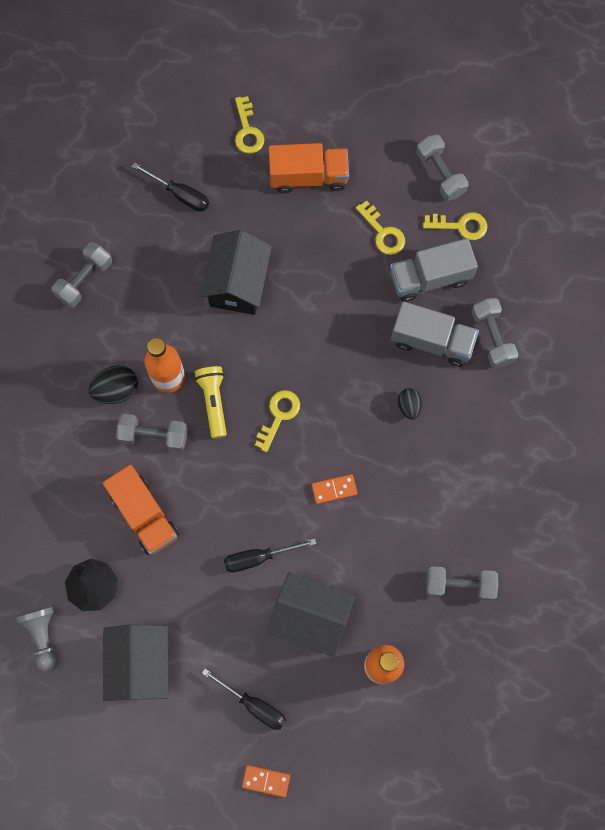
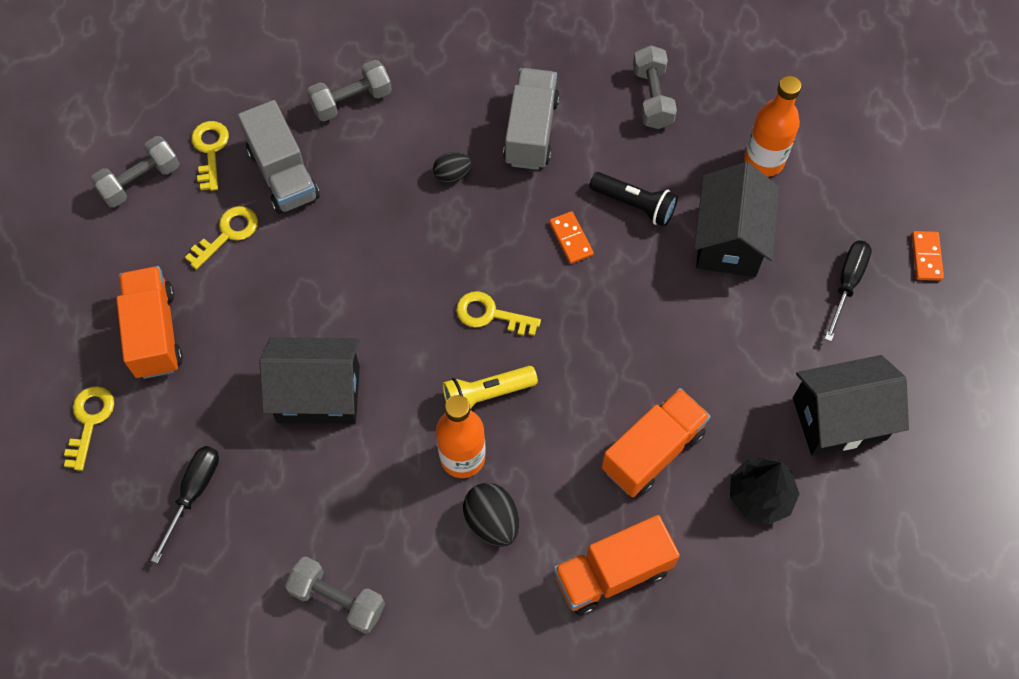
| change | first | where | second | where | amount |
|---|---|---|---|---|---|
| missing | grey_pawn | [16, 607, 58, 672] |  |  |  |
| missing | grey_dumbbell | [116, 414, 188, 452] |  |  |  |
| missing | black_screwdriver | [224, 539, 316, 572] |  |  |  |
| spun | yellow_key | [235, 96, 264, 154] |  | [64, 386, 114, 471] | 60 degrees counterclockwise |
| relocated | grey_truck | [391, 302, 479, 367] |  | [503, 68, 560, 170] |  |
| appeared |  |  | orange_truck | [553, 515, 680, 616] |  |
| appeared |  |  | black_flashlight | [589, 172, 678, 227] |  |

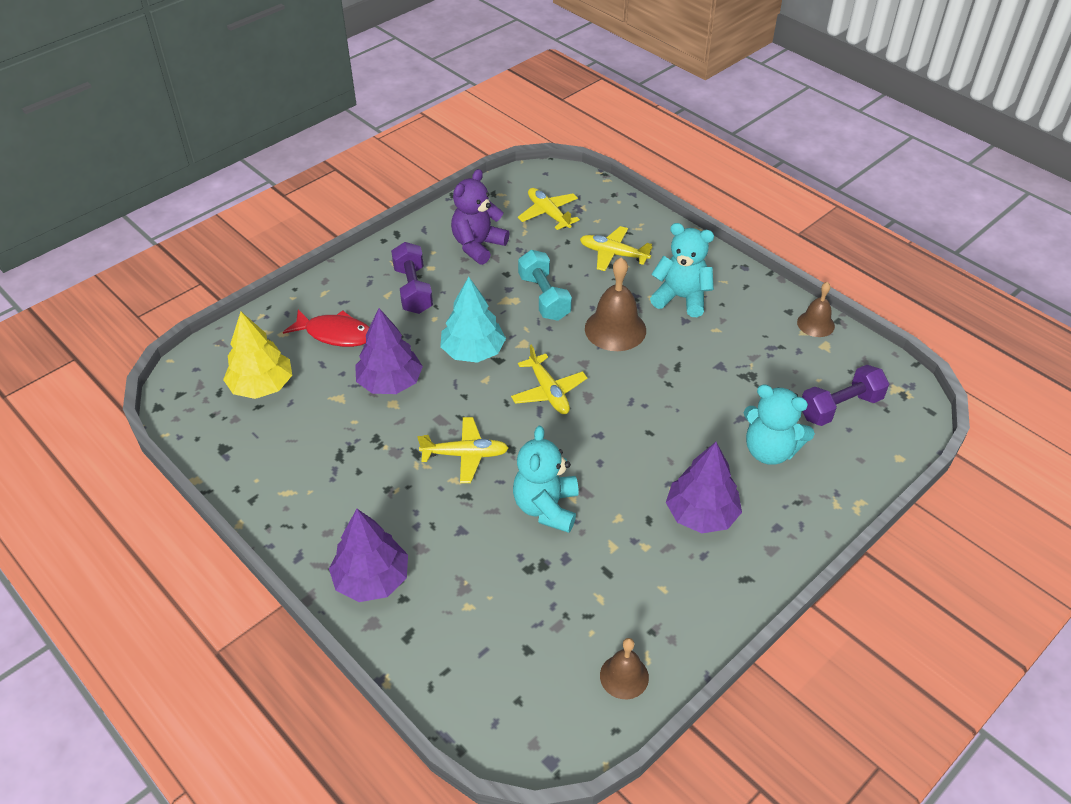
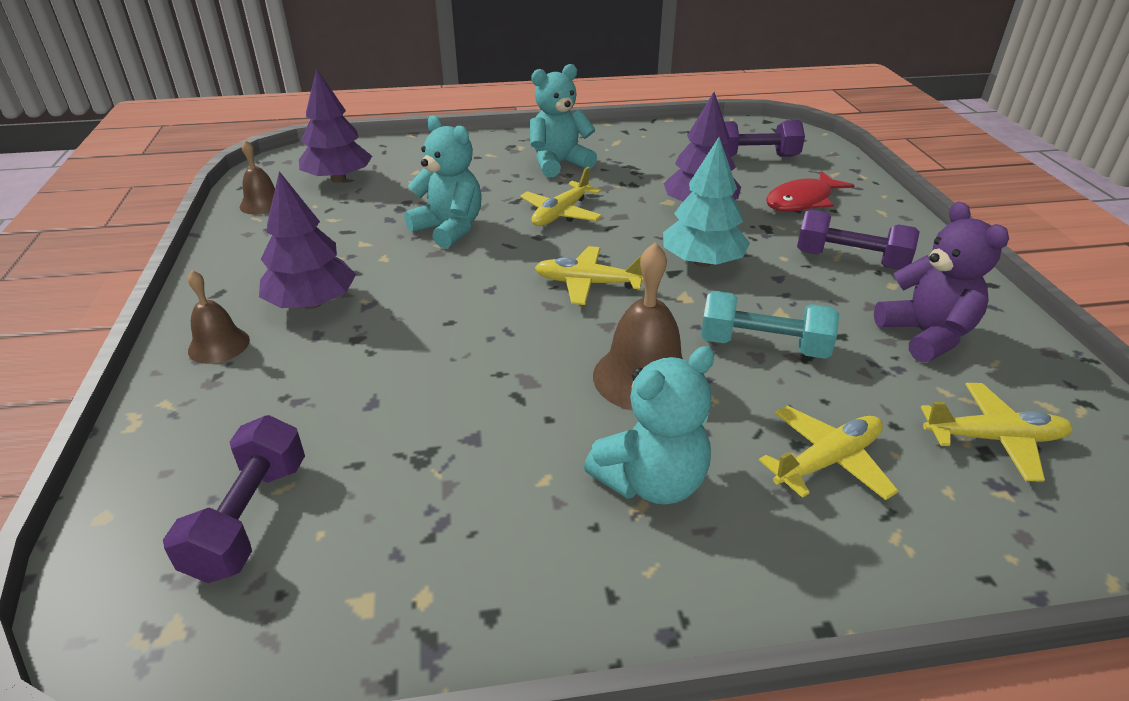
| change | first | where | second | where | amount |
|---|---|---|---|---|---|
| exchanged | yellow_tree | [223, 312, 292, 399] | purple_dumbbell | [724, 120, 805, 157] |  |
| relocated | purple_tree | [329, 509, 408, 602] |  | [299, 69, 372, 183] |  |
| relocated | turquoise_teddy_bear | [744, 384, 815, 465] |  | [529, 64, 597, 177] |  |
| relocated | brown_bell | [797, 282, 835, 337] |  | [188, 270, 250, 364] |  |

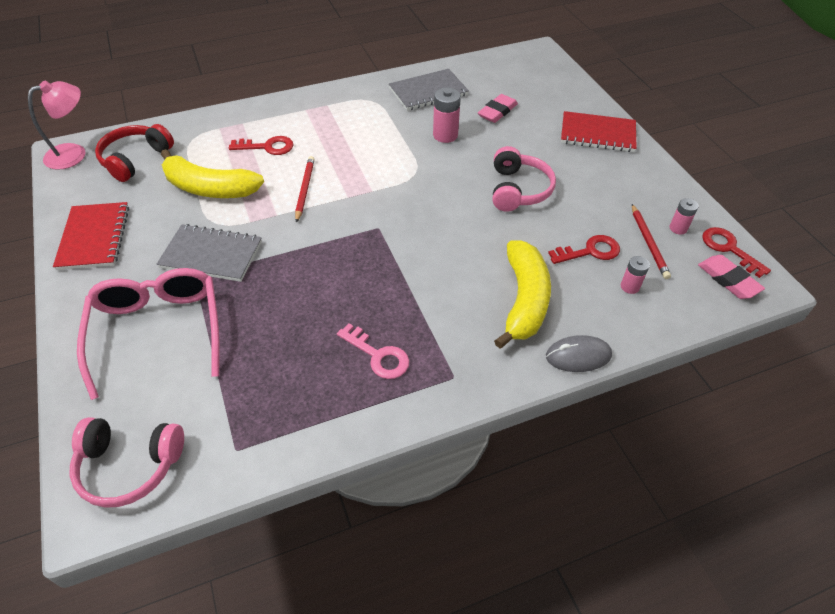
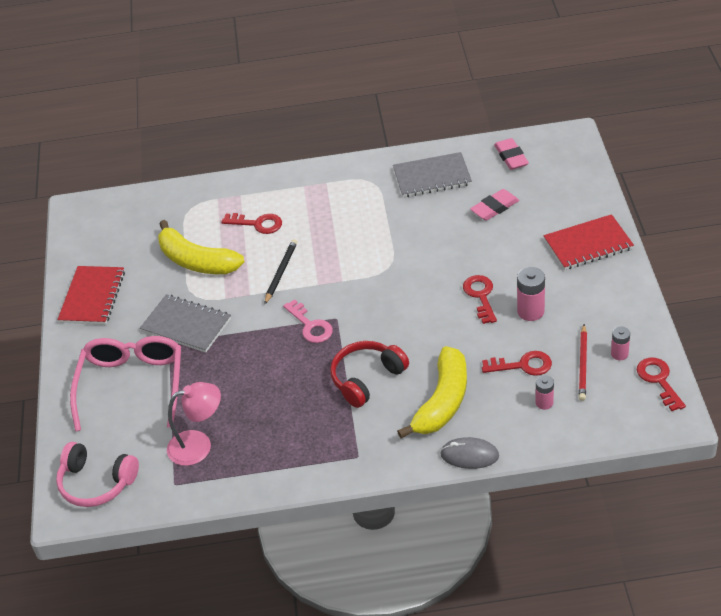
| change | first | where | second | where | amount |
|---|---|---|---|---|---|
| relocated | pink_lamp | [28, 81, 86, 170] |  | [167, 382, 221, 466] |  |
| relocated | red_headphones | [95, 124, 174, 182] |  | [330, 341, 409, 408] |  |
| colour | red_pencil | [295, 156, 315, 223] | black_pencil | [265, 239, 297, 304] |  |
| relocated | pink_key | [337, 323, 409, 379] |  | [283, 299, 333, 343] |  |
| relocated | pink_battery | [433, 87, 461, 143] |  | [517, 267, 545, 321] |  |
| exchanged | pink_headphones | [493, 146, 556, 212] | red_key | [463, 275, 497, 324] |  |
| spun | red_notebook | [561, 111, 637, 152] |  | [544, 214, 634, 270] | 45 degrees counterclockwise |
| relocated | pink_eraser | [698, 255, 765, 299] |  | [494, 138, 529, 170] |  |

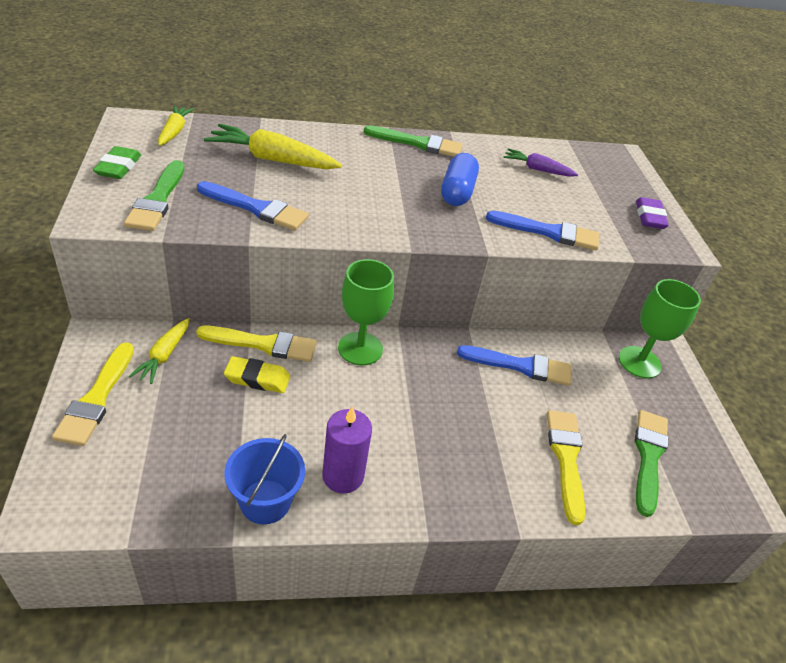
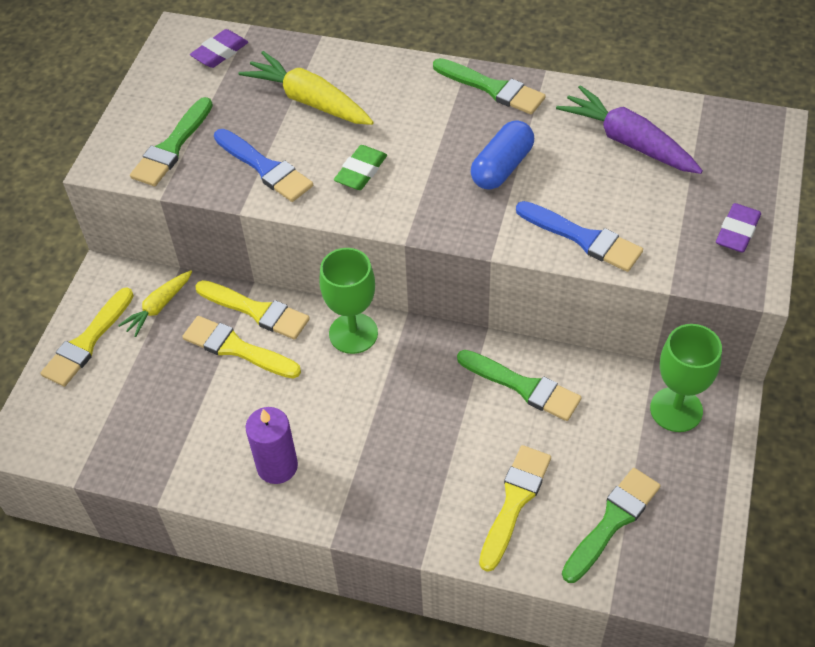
| change | first | where | second | where | amount |
|---|---|---|---|---|---|
| relocated | green_eraser | [93, 146, 141, 179] |  | [334, 145, 387, 190] |  |
| exchanged | yellow_carrot | [158, 106, 194, 146] | purple_eraser | [190, 29, 248, 68] |  |
| exchanged | yellow_eraser | [224, 356, 290, 393] | yellow_brush | [182, 316, 301, 379] |  |
| missing | blue_bucket | [224, 434, 305, 525] |  |  |  |
| colour | blue_brush | [457, 345, 571, 386] | green_brush | [457, 350, 582, 421] |  |
| size | purple_carrot | [503, 148, 578, 177] |  | [556, 85, 703, 174] | x1.70 |

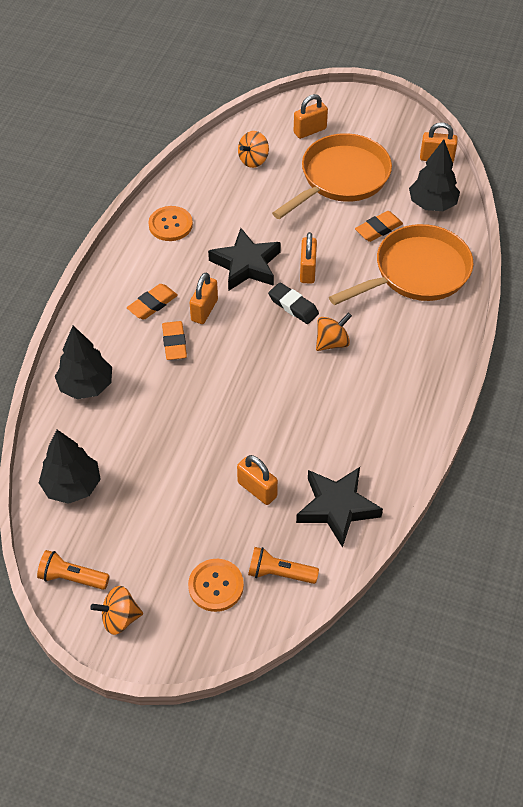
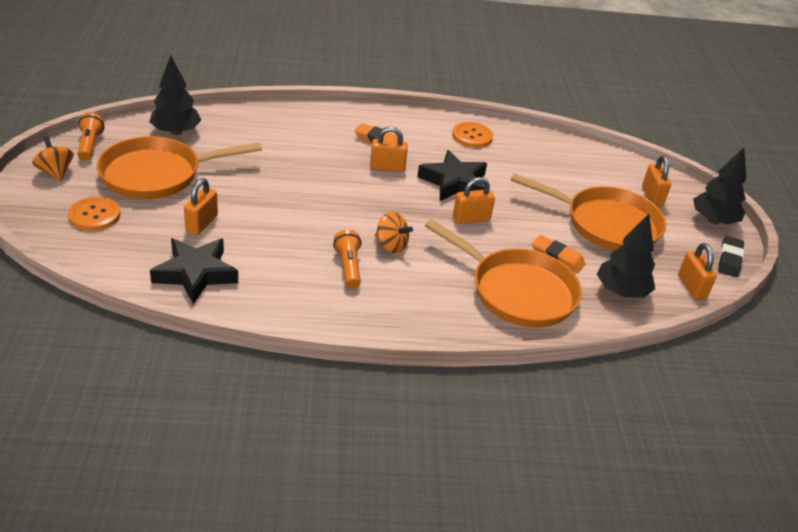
| change | first | where | second | where | amount |
|---|---|---|---|---|---|
| relocated | black_tree | [55, 325, 112, 399] |  | [693, 147, 746, 224] |  |
| missing | orange_eraser | [162, 321, 187, 360] |  |  |  |
| missing | orange_spinning_top | [238, 131, 269, 168] |  |  |  |
| relocated | orange_flashlight | [248, 547, 319, 584] |  | [333, 229, 362, 289] |  |
| relocated | black_eraser | [268, 282, 319, 324] |  | [718, 236, 744, 277] |  |
| spun | orange_padlock | [294, 94, 328, 139] |  | [642, 156, 671, 206] | 45 degrees clockwise |
| appeared |  |  | orange_pan | [97, 136, 262, 199] |  |

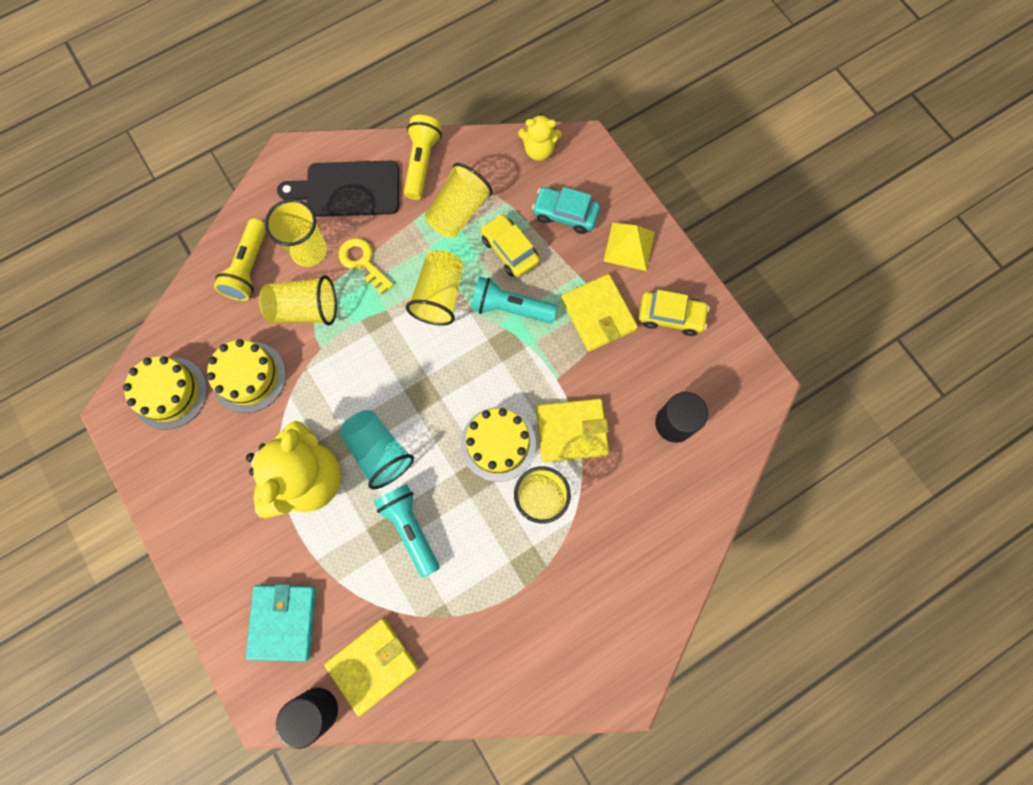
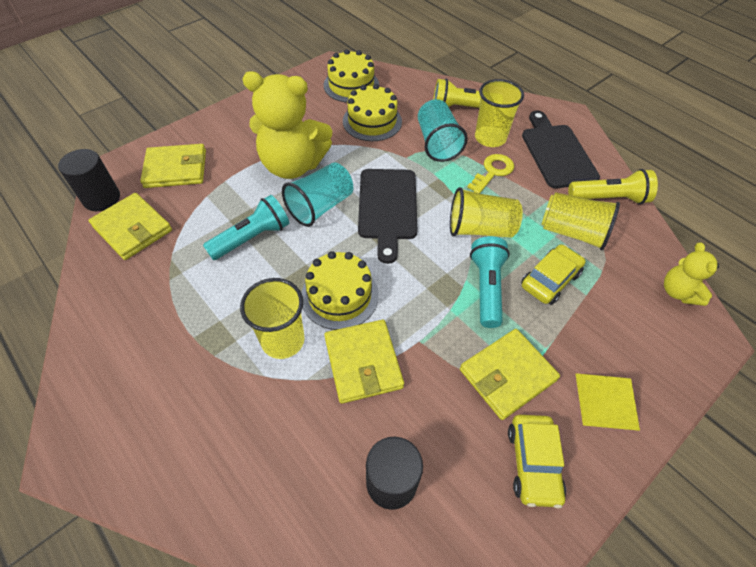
| change | first | where | second | where | amount |
|---|---|---|---|---|---|
| colour | turquoise_wallet | [246, 584, 316, 662] | yellow_wallet | [140, 144, 206, 188] |  |
| colour | yellow_cup | [259, 275, 337, 326] | turquoise_cup | [418, 99, 468, 162] |  |
| missing | turquoise_car | [532, 187, 600, 234] |  |  |  |
| appeared |  |  | black_cutting_board | [358, 169, 417, 264] |  |

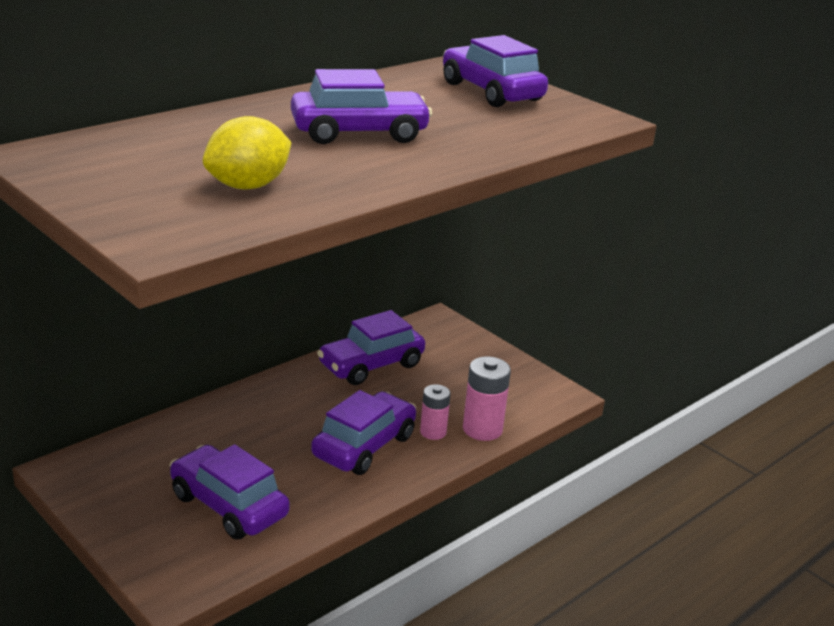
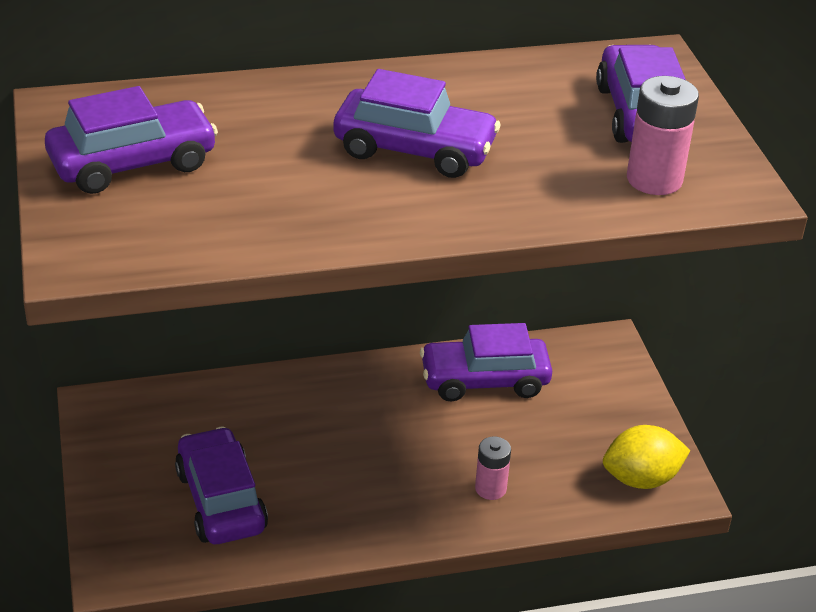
| change | first | where | second | where | amount |
|---|---|---|---|---|---|
| relocated | yellow_lemon | [203, 116, 292, 189] |  | [603, 425, 691, 489] |  |
| relocated | purple_car | [311, 390, 416, 475] |  | [45, 86, 218, 194] |  |
| relocated | pink_battery | [463, 357, 511, 441] |  | [627, 76, 699, 195] |  |

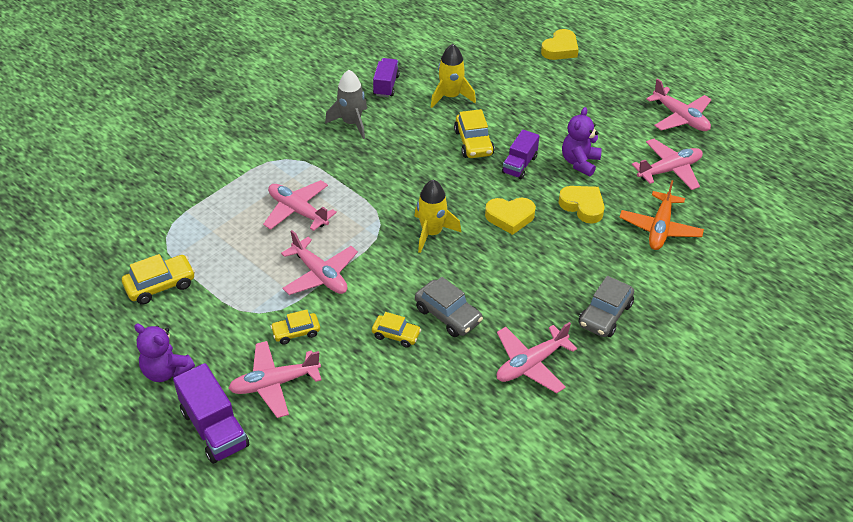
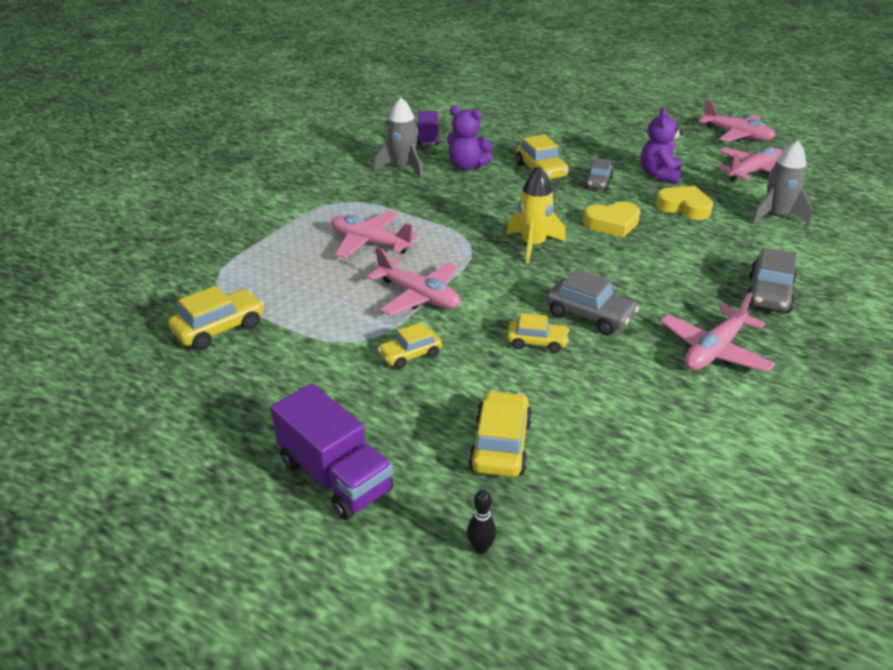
| change | first | where | second | where | amount |
|---|---|---|---|---|---|
| relocated | purple_teddy_bear | [134, 324, 195, 382] |  | [447, 106, 493, 171] |  |
| missing | pink_plane | [228, 341, 321, 418] |  |  |  |
| missing | yellow_rocket | [431, 44, 476, 108] |  |  |  |
| exchanged | purple_truck | [502, 129, 539, 179] | grey_car | [585, 158, 614, 191] |  |
| missing | yellow_heart | [541, 29, 579, 60] |  |  |  |
| exchanged | orange_plane | [619, 180, 704, 250] | grey_rocket | [751, 140, 812, 226] |  |
| appeared |  |  | black_bowling_pin | [467, 490, 496, 554] |  |
| appeared |  |  | yellow_car | [468, 390, 532, 477] |  |

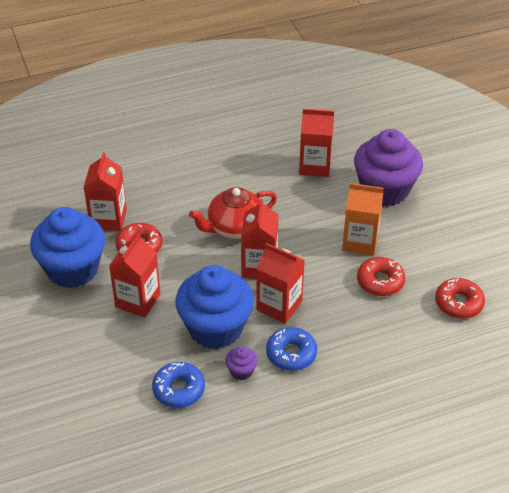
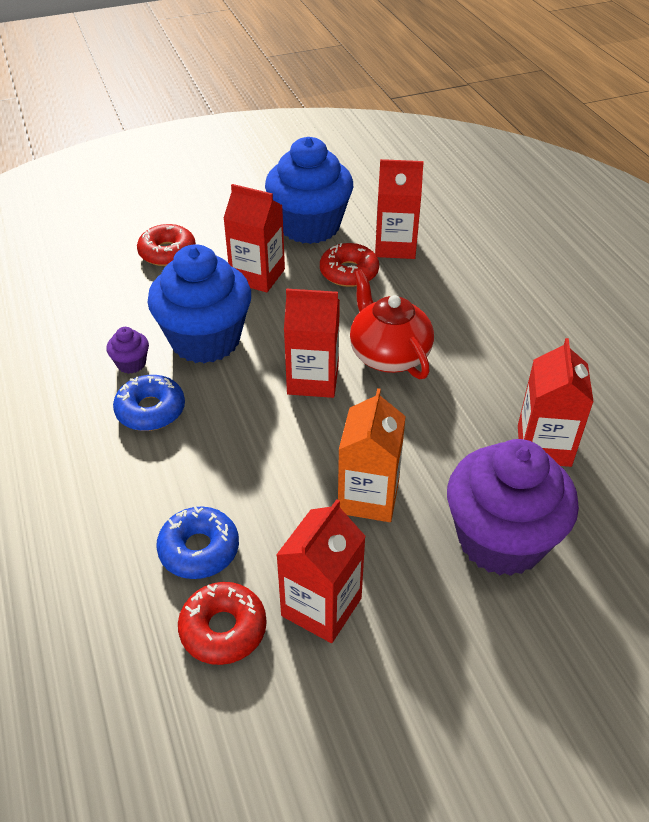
| change | first | where | second | where | amount |
|---|---|---|---|---|---|
| relocated | blue_donut | [152, 362, 205, 408] |  | [156, 506, 239, 579] |  |
| relocated | red_carton | [256, 243, 305, 324] |  | [276, 499, 366, 643] |  |
| relocated | red_donut | [357, 257, 405, 296] |  | [137, 224, 196, 266] |  |

